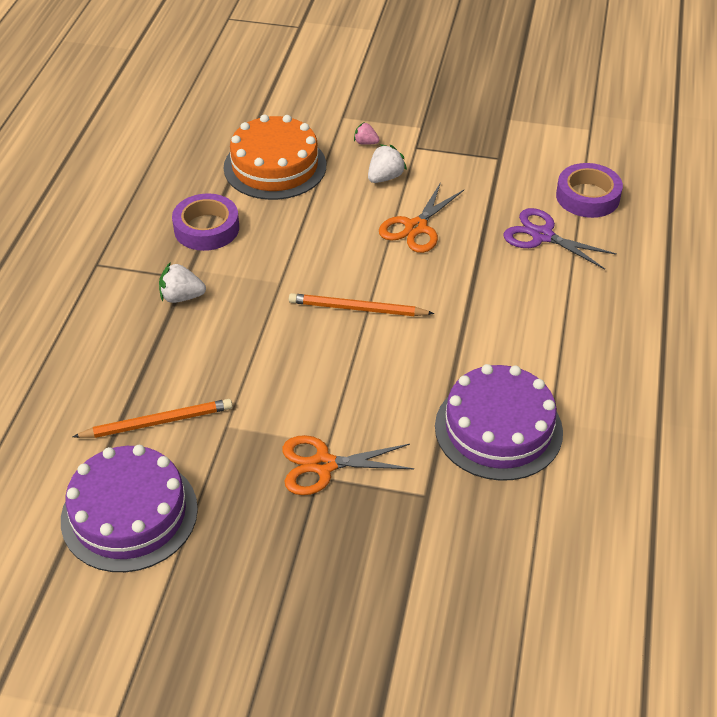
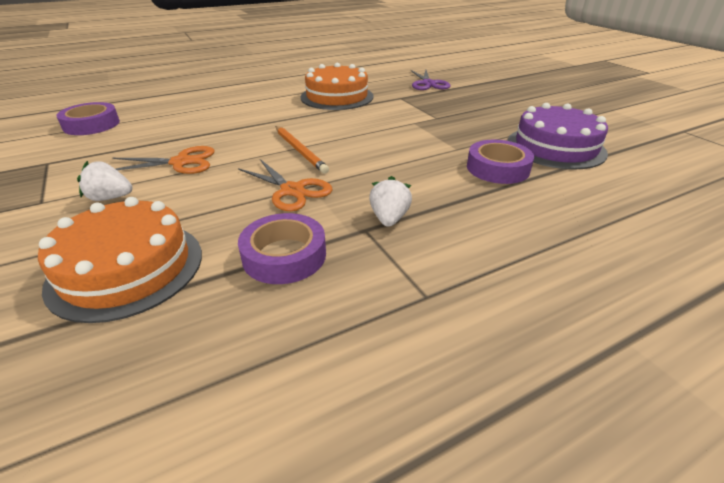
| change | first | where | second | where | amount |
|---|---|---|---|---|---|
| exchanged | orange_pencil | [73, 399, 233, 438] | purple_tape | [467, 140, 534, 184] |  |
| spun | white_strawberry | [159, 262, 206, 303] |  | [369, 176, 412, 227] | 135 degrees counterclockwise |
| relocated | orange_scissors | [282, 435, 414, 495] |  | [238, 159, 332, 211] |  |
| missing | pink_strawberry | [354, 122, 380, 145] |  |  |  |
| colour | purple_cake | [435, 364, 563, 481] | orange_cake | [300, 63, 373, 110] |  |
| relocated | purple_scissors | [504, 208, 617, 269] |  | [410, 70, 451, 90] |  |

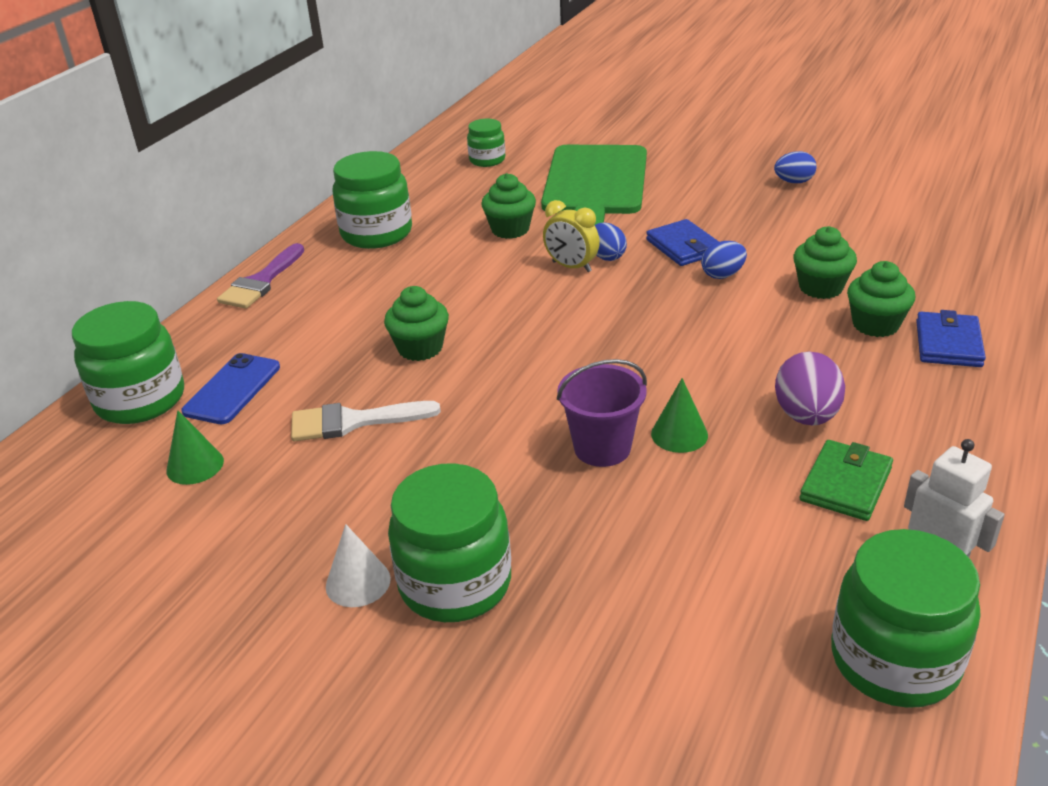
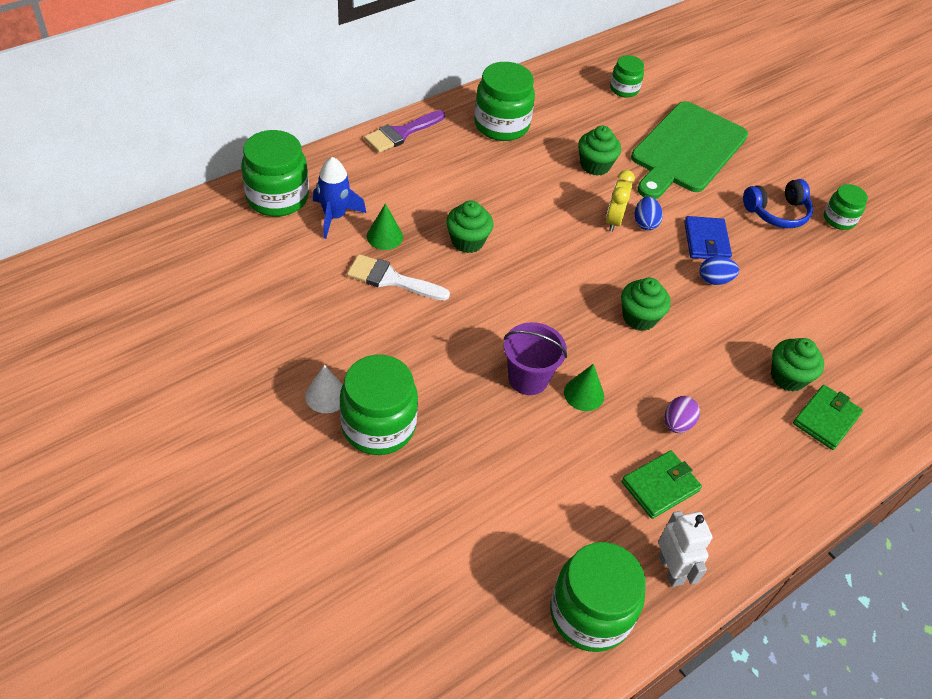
| change | first | where | second | where | amount |
|---|---|---|---|---|---|
| relocated | green_cone | [167, 411, 224, 485] |  | [367, 203, 403, 250] |  |
| exchanged | blue_phone | [181, 353, 280, 424] | blue_rocket | [313, 157, 366, 239] |  |
| spun | yellow_clock | [543, 200, 600, 272] |  | [606, 170, 635, 232] | 45 degrees clockwise |
| exchanged | blue_egg | [774, 151, 817, 183] | green_jar | [824, 184, 868, 230] |  |
| size | purple_egg | [775, 352, 845, 426] |  | [665, 396, 700, 433] | x0.66 |
| relocated | green_cupcake | [793, 226, 857, 299] |  | [621, 278, 671, 331] |  |
| colour | blue_wallet | [916, 310, 986, 367] | green_wallet | [793, 385, 863, 450] |  |
| appeared |  |  | blue_headphones | [743, 179, 813, 228] |  |

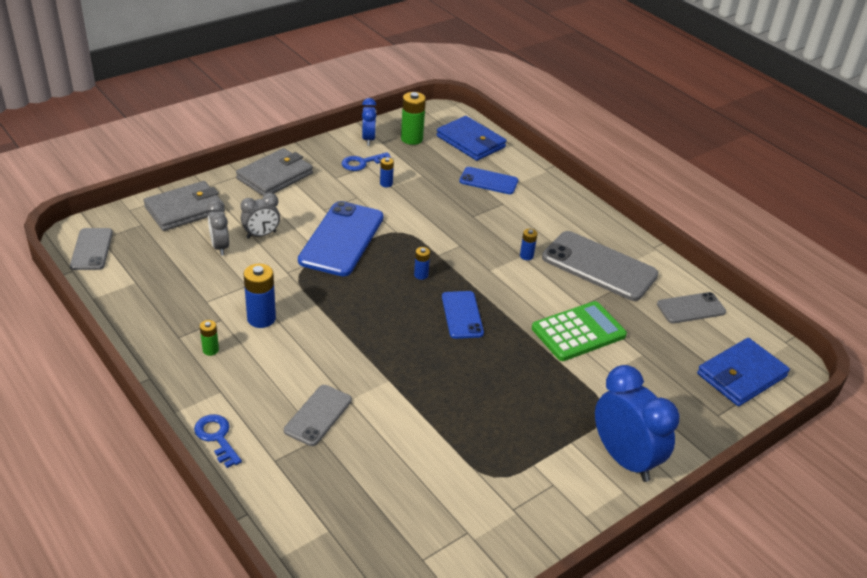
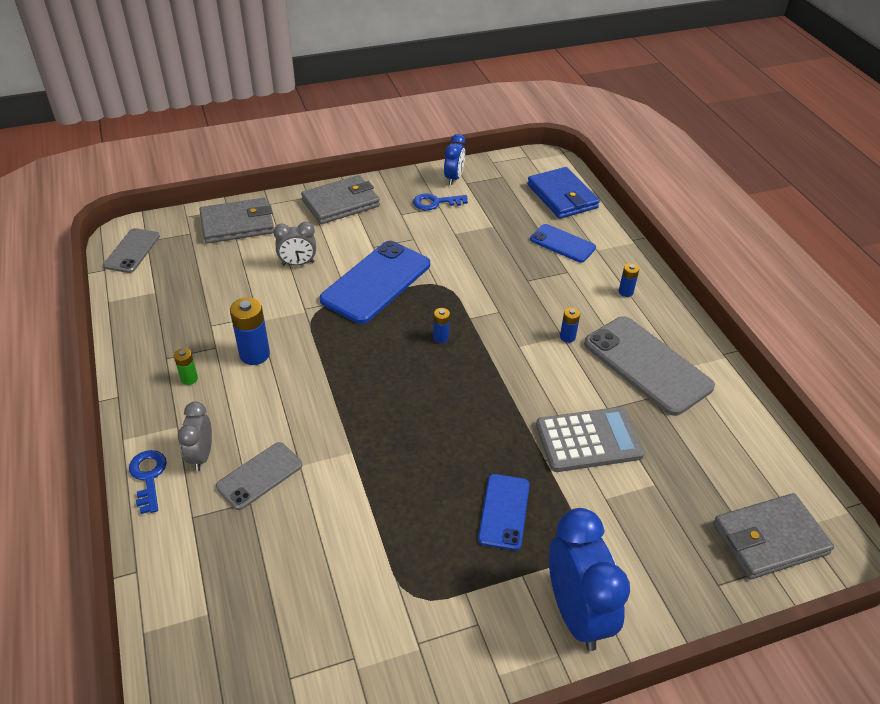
| change | first | where | second | where | amount |
|---|---|---|---|---|---|
| relocated | grey_clock | [207, 201, 229, 256] |  | [178, 402, 212, 471] |  |
| relocated | blue_battery | [380, 157, 394, 187] |  | [619, 263, 639, 297] |  |
| missing | green_battery | [401, 92, 426, 145] |  |  |  |
| relocated | blue_phone | [442, 291, 484, 339] |  | [478, 474, 530, 551] |  |
| colour | green_calculator | [532, 301, 627, 361] | grey_calculator | [536, 407, 645, 472] |  |
| missing | grey_phone | [657, 292, 726, 323] |  |  |  |
| colour | blue_wallet | [697, 338, 790, 406] | grey_wallet | [713, 493, 834, 580] |  |

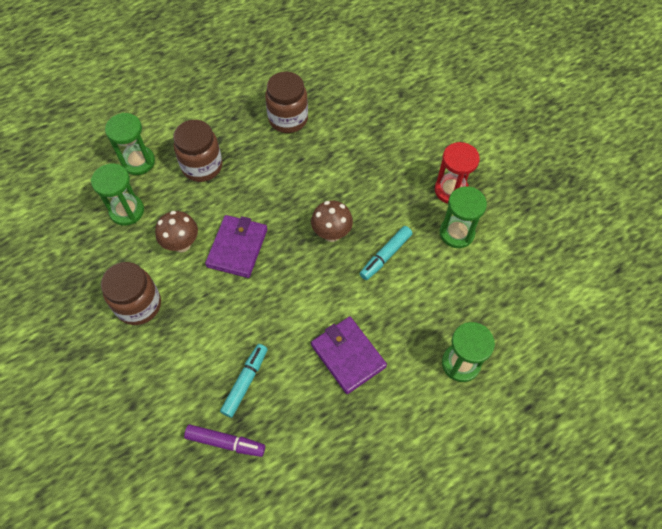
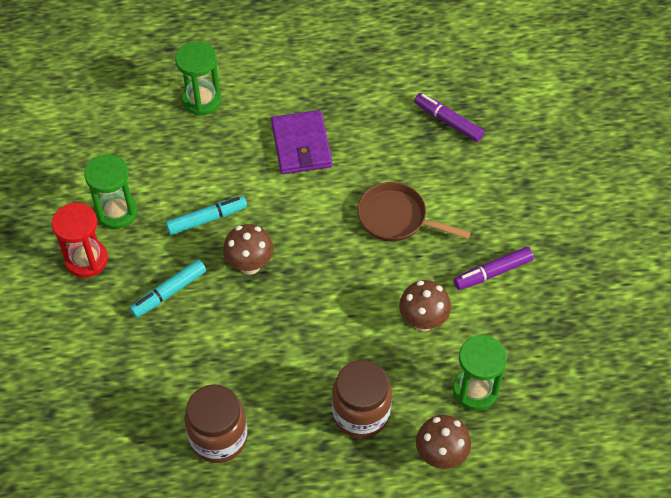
| change | first | where | second | where | amount |
|---|---|---|---|---|---|
| exchanged | brown_jar | [101, 262, 161, 325] | purple_marker | [454, 247, 534, 290] |  |
| exchanged | green_hourglass | [105, 113, 155, 175] | brown_mushroom | [416, 415, 471, 469] |  |
| missing | purple_wallet | [205, 215, 267, 278] |  |  |  |
| relocated | turquoise_marker | [220, 344, 268, 418] |  | [129, 259, 206, 318] |  |
| appeared |  |  | brown_pan | [358, 182, 471, 241] |  |

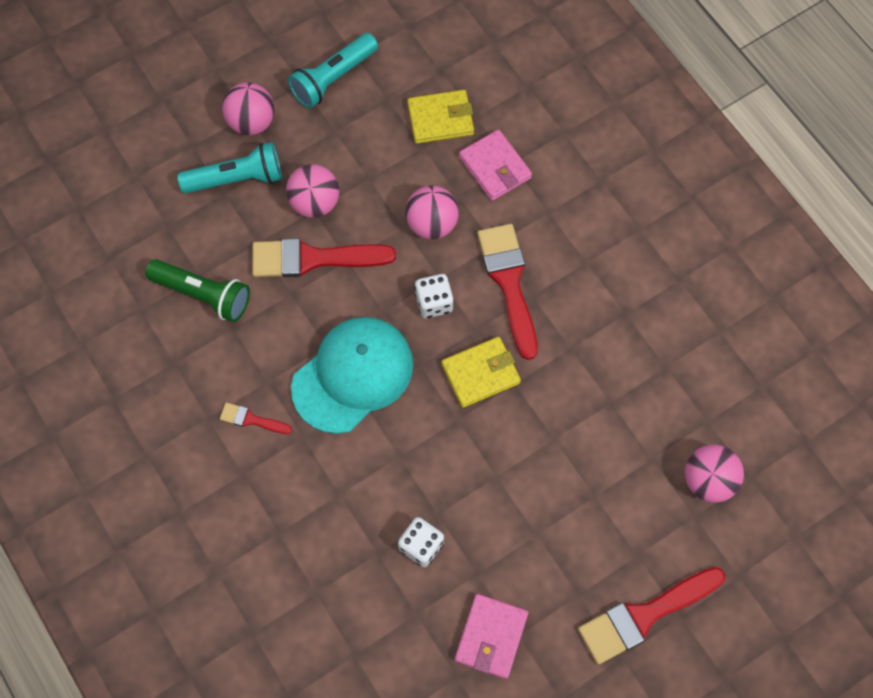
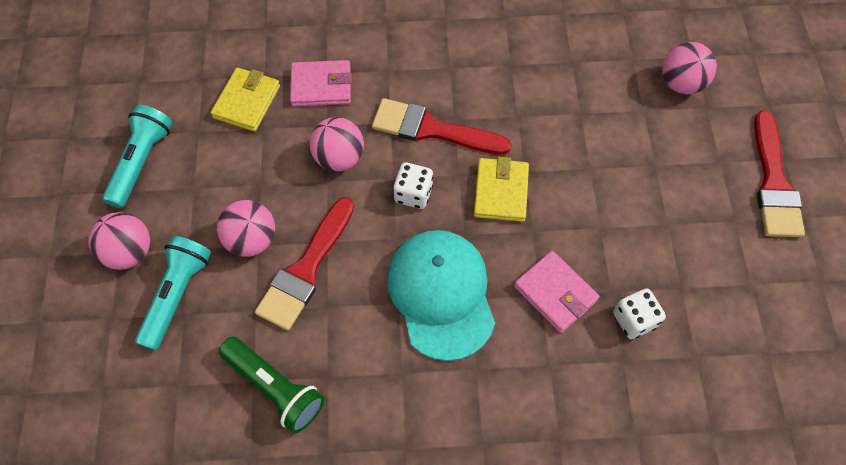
| change | first | where | second | where | amount |
|---|---|---|---|---|---|
| spun | green_flashlight | [145, 259, 250, 322] |  | [219, 337, 324, 433] | 75 degrees clockwise |
| missing | red_brush | [220, 402, 292, 434] |  |  |  |
| spun | turquoise_flashlight | [288, 33, 378, 108] |  | [102, 105, 172, 208] | 150 degrees counterclockwise |
| relocated | pink_wallet | [455, 594, 528, 679] |  | [514, 251, 599, 333] |  |

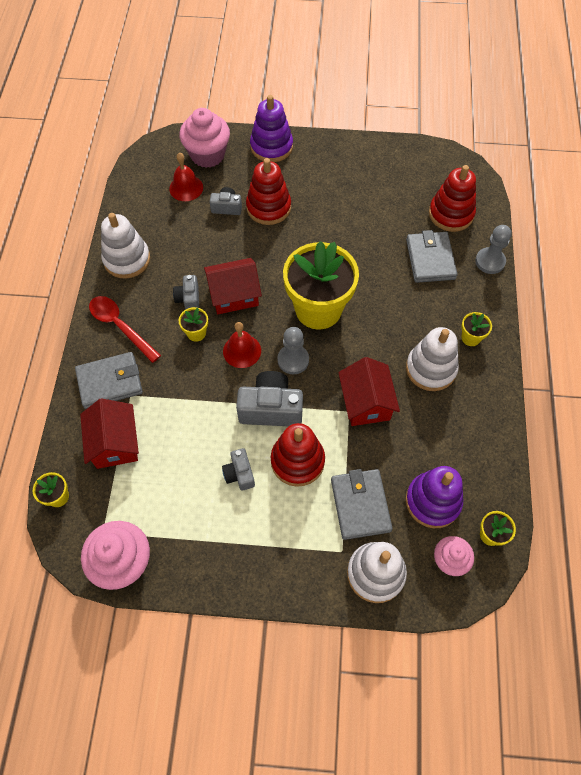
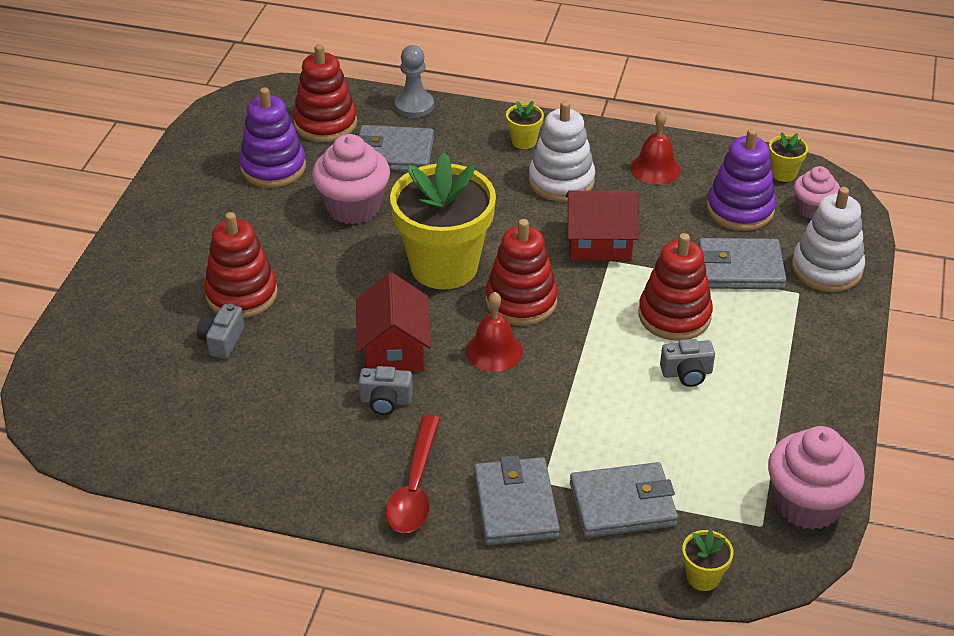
| change | first | where | second | where | amount |
|---|---|---|---|---|---|
| exchanged | red_house | [80, 398, 139, 469] | grey_wallet | [570, 462, 678, 538] |  |
| spun | red_spoon | [89, 296, 161, 363] |  | [386, 415, 440, 533] | 45 degrees counterclockwise |
| missing | white_stacking_toy | [101, 213, 150, 279] |  |  |  |
| relocated | red_bell | [169, 152, 203, 201] |  | [630, 111, 681, 185] |  |
| relocated | pink_cupcake | [179, 108, 230, 168] |  | [312, 134, 390, 224] |  |
| missing | yellow_flower_pot | [179, 307, 208, 342] |  |  |  |
| missing | grey_camera | [236, 371, 303, 426] |  |  |  |
| relocated | purple_stacking_toy | [250, 95, 293, 162] |  | [239, 87, 306, 188] |  |
| exchanged | grey_pawn | [277, 327, 309, 374] | red_stacking_toy | [485, 219, 558, 326] |  |

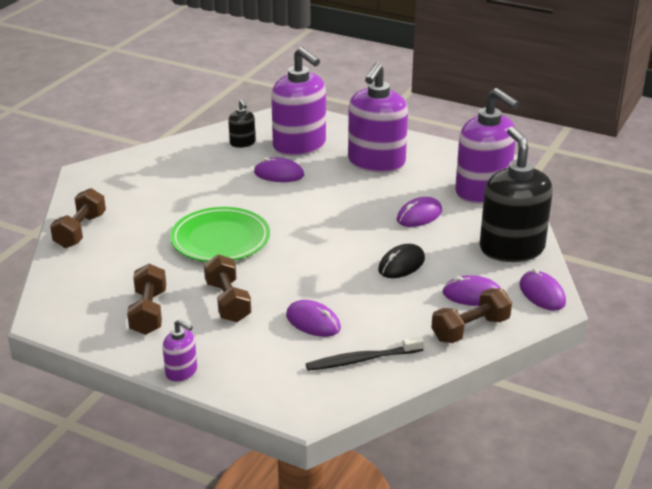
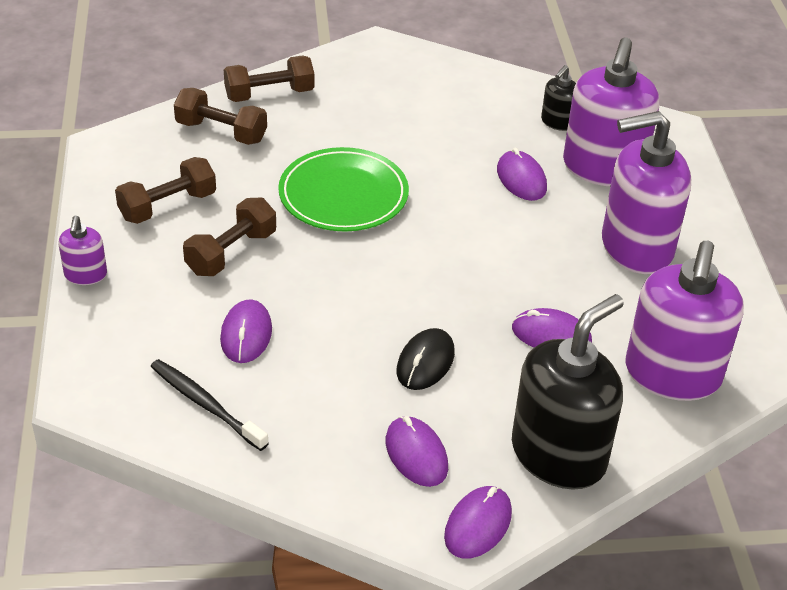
| change | first | where | second | where | amount |
|---|---|---|---|---|---|
| spun | black_mouse | [378, 244, 425, 278] |  | [397, 328, 455, 390] | 75 degrees counterclockwise |
| relocated | brown_dumbbell | [431, 288, 512, 343] |  | [174, 88, 267, 145] |  |

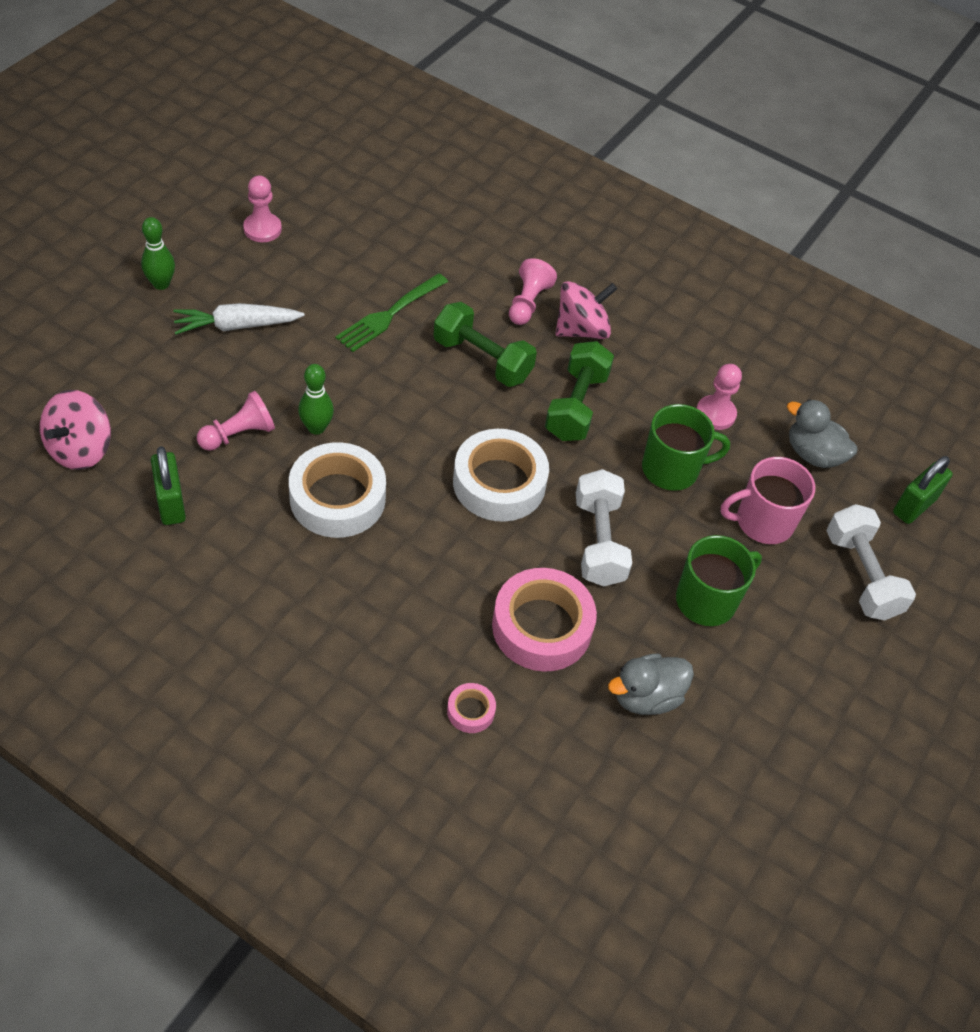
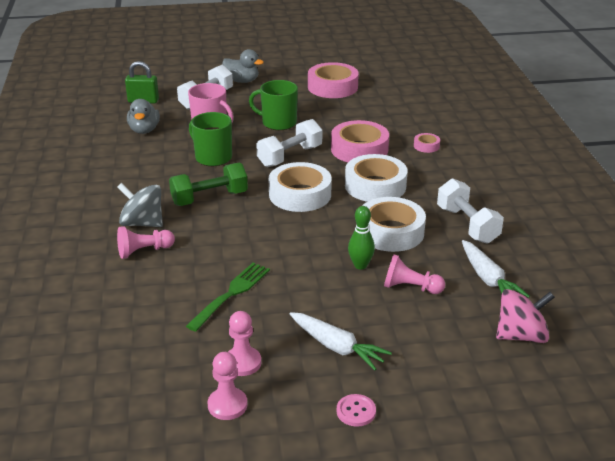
| change | first | where | second | where | amount |
|---|---|---|---|---|---|
| exchanged | green_bowling_pin | [141, 217, 175, 290] | pink_button | [336, 394, 376, 427] |  |
| exchanged | green_padlock | [151, 446, 186, 525] | white_carrot | [462, 240, 530, 298] |  |
| spun | green_fork | [336, 273, 448, 352] |  | [186, 263, 270, 332] | 60 degrees counterclockwise |
| missing | green_dumbbell | [433, 302, 537, 387] |  |  |  |
| colour | pink_spinning_top | [556, 281, 617, 339] | grey_spinning_top | [118, 183, 163, 227] |  |
| relocated | grey_duck | [608, 653, 694, 715] |  | [222, 49, 264, 83] |  |
| relocated | pink_pawn | [697, 364, 742, 430] |  | [228, 311, 261, 376] |  |
| appeared |  |  | pink_tape | [308, 62, 359, 98] |  |
| appeared |  |  | white_tape | [345, 154, 407, 202] |  |
| appeared |  |  | white_dumbbell | [437, 178, 504, 244] |  |

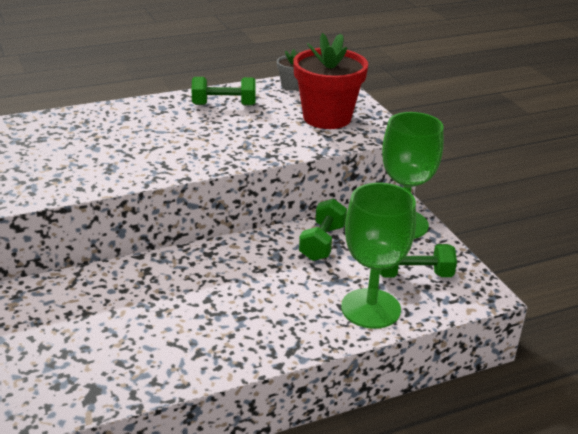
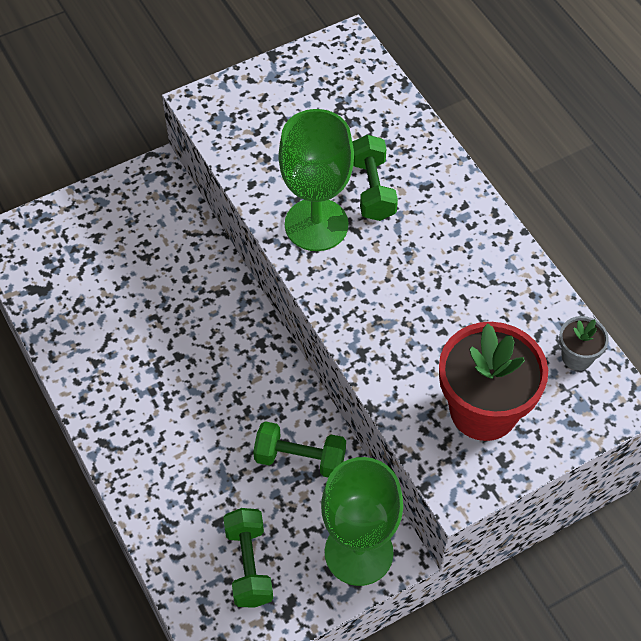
| change | first | where | second | where | amount |
|---|---|---|---|---|---|
| relocated | green_dumbbell | [191, 77, 256, 106] |  | [352, 135, 398, 221] |  |
| relocated | green_goblet | [341, 183, 416, 329] |  | [278, 109, 354, 251] |  |

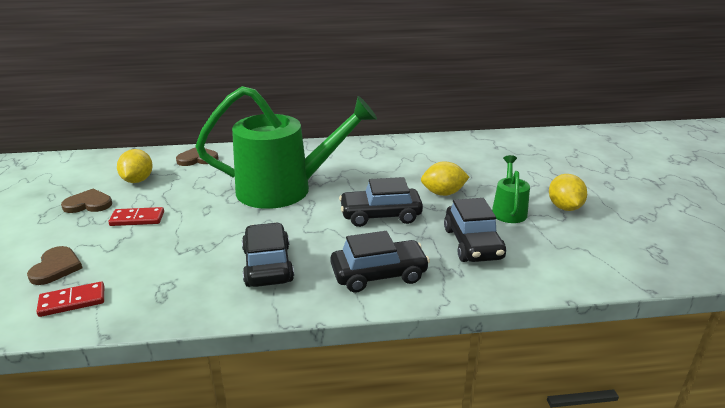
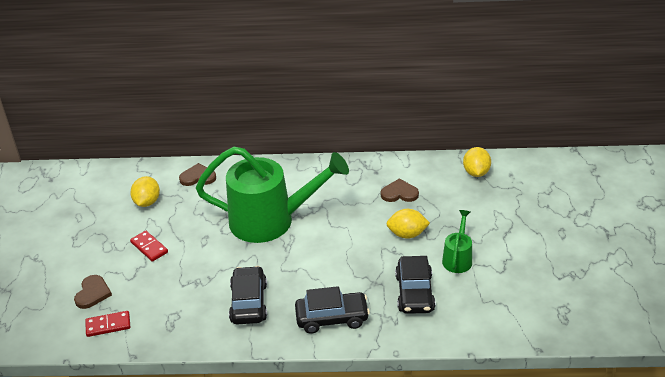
| change | first | where | second | where | amount |
|---|---|---|---|---|---|
| relocated | brown_heart | [61, 188, 112, 213] |  | [381, 179, 419, 202] |  |
| spun | red_domino | [109, 207, 164, 226] |  | [130, 231, 168, 262] | 45 degrees clockwise |
| missing | black_car | [339, 177, 423, 227] |  |  |  |
| relocated | yellow_lemon | [549, 174, 587, 211] |  | [463, 147, 491, 177] |  |

